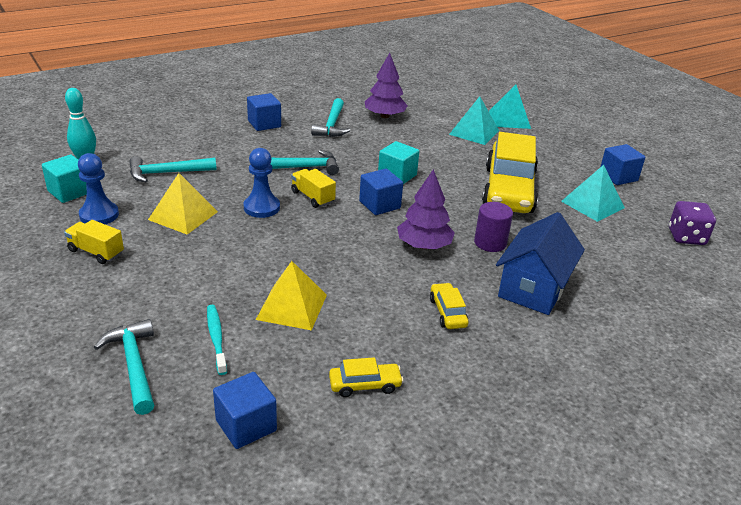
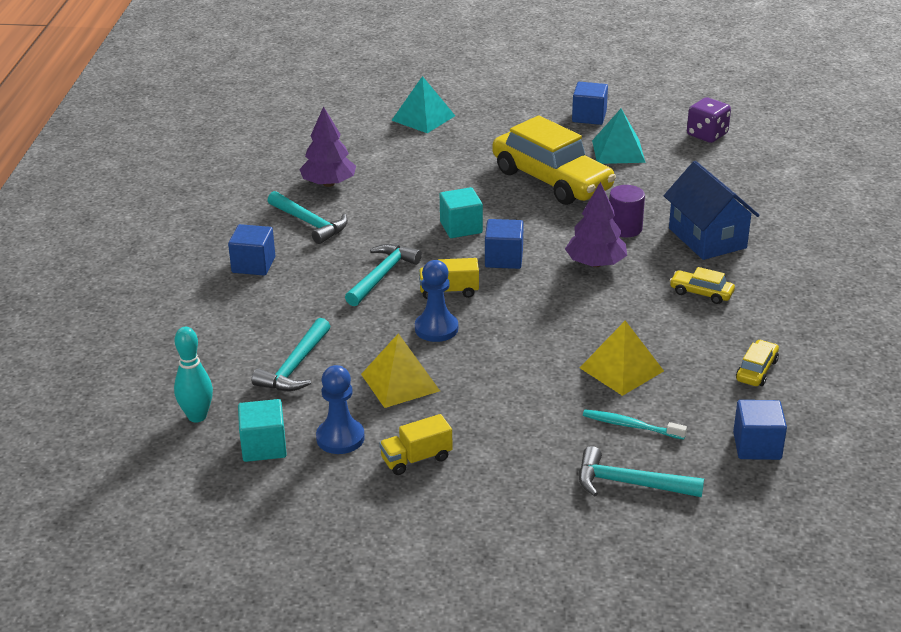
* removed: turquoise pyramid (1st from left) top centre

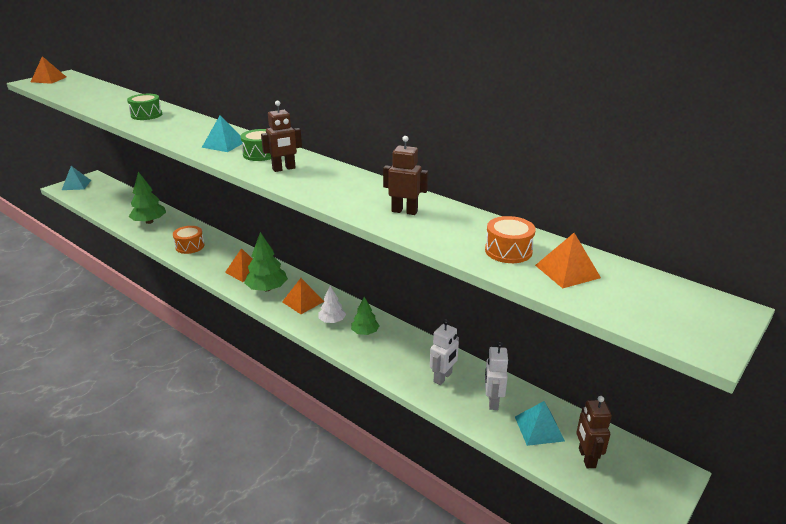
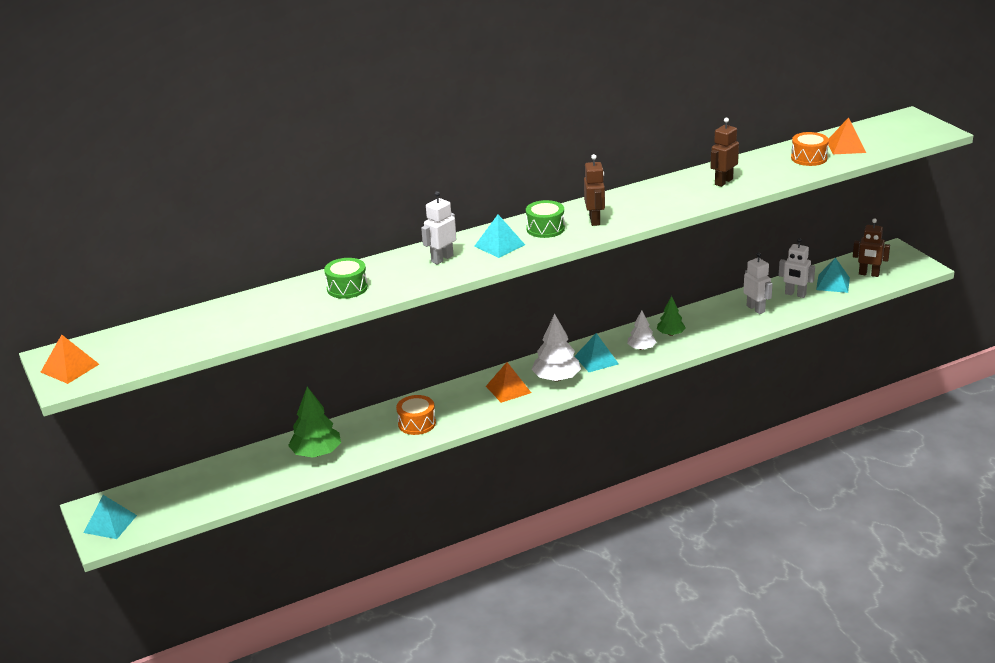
* recoloured: green tree (2nd from left) centre to white tree (1st from left) centre
* recoloured: orange pyramid (3rd from left) centre to turquoise pyramid (3rd from left) centre
* added: white robot (1st from left) centre

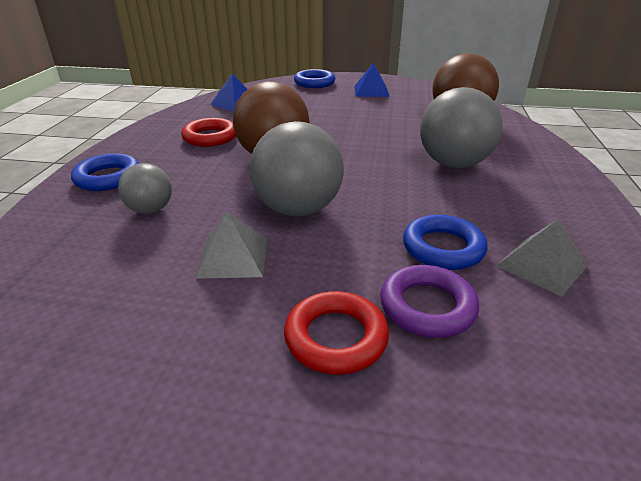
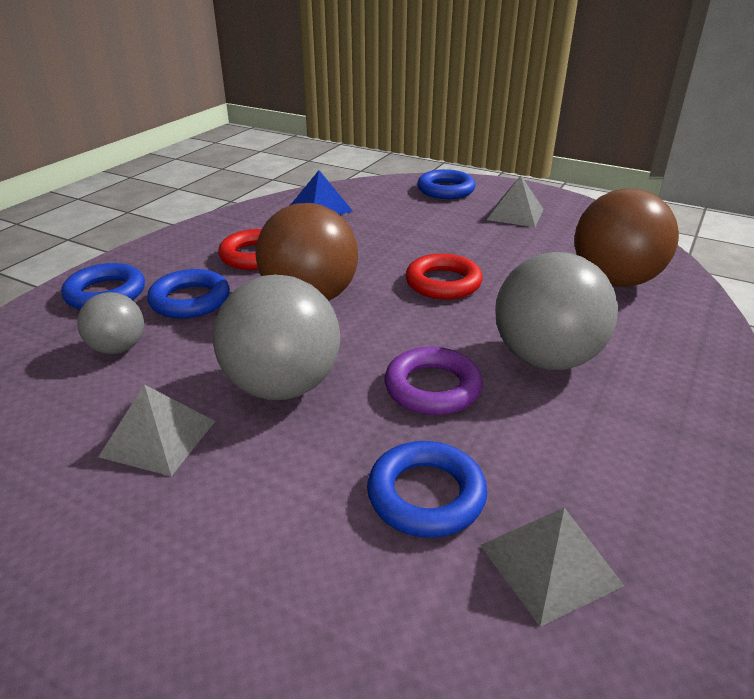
* recoloured: blue pyramid (2nd from left) top centre to grey pyramid (2nd from left) top right
* moved: purple ring middle right to centre
* moved: red ring (2nd from left) bottom centre to centre
* added: blue ring (2nd from left) middle left

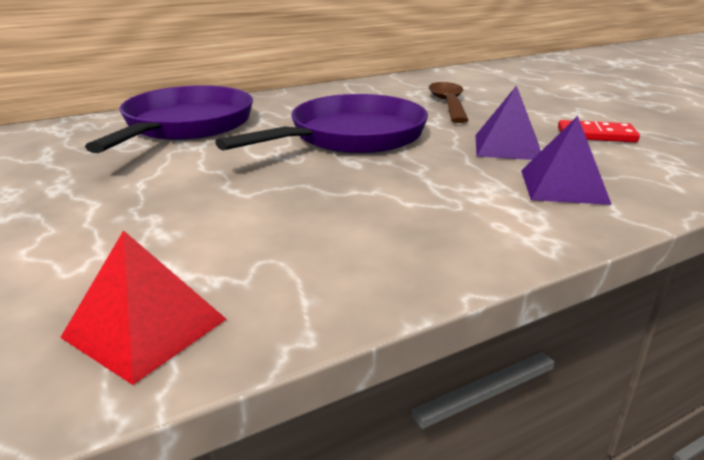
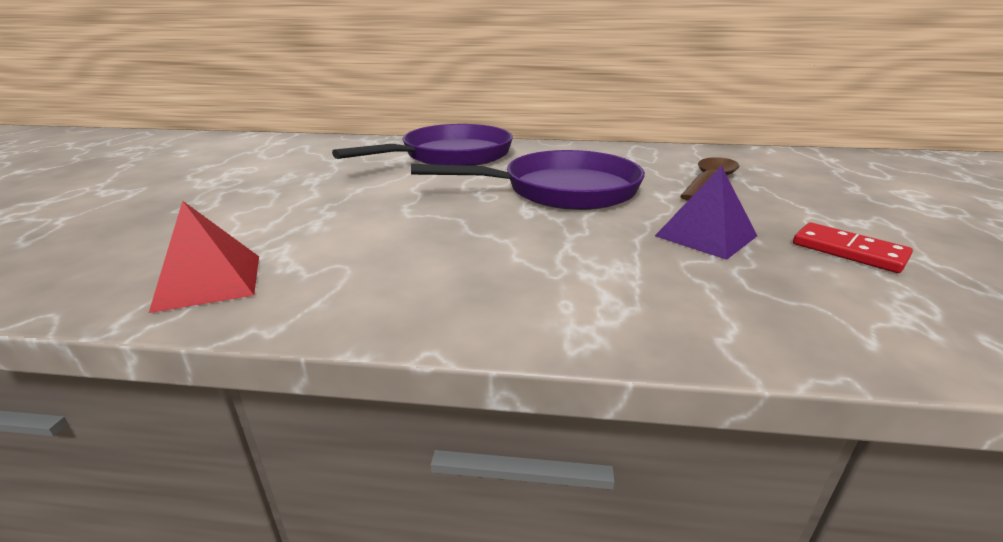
* removed: purple pyramid (2nd from left) middle right

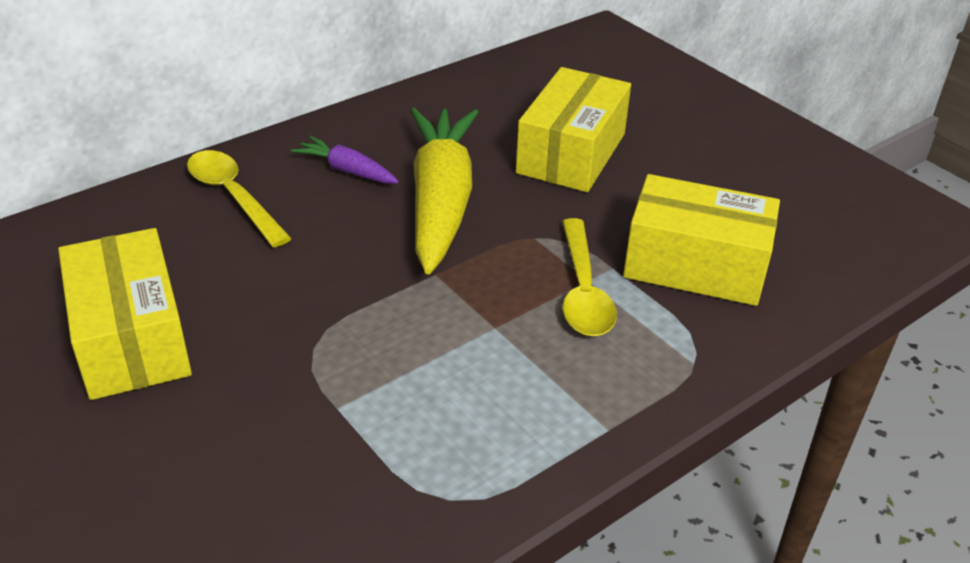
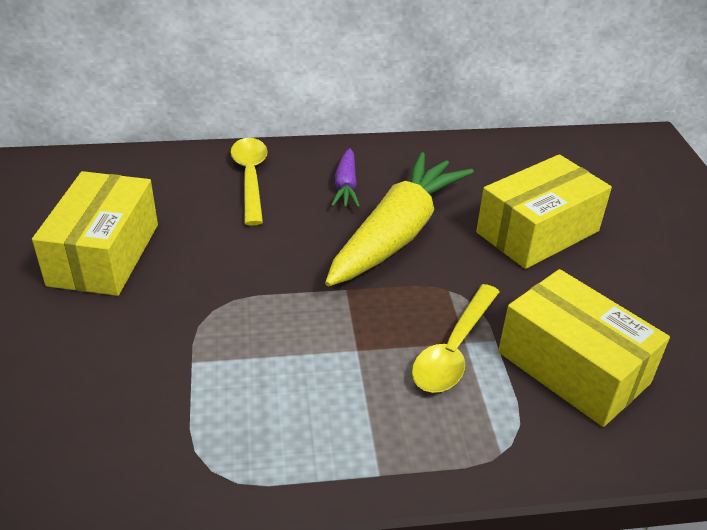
* turned: purple carrot top centre = centre 150 degrees counterclockwise

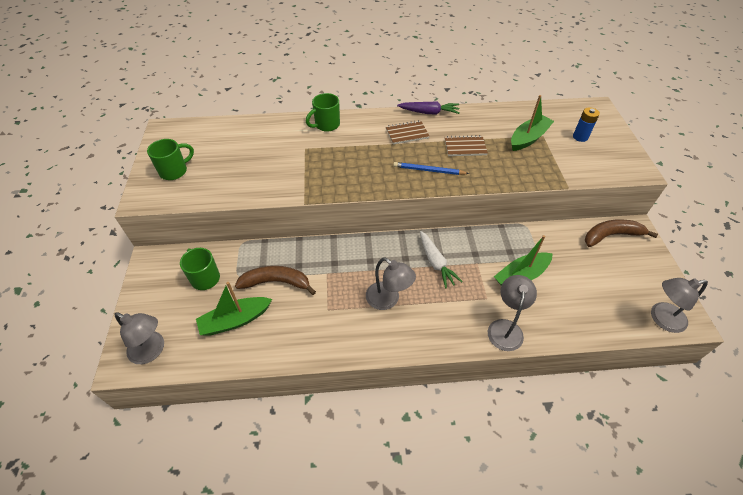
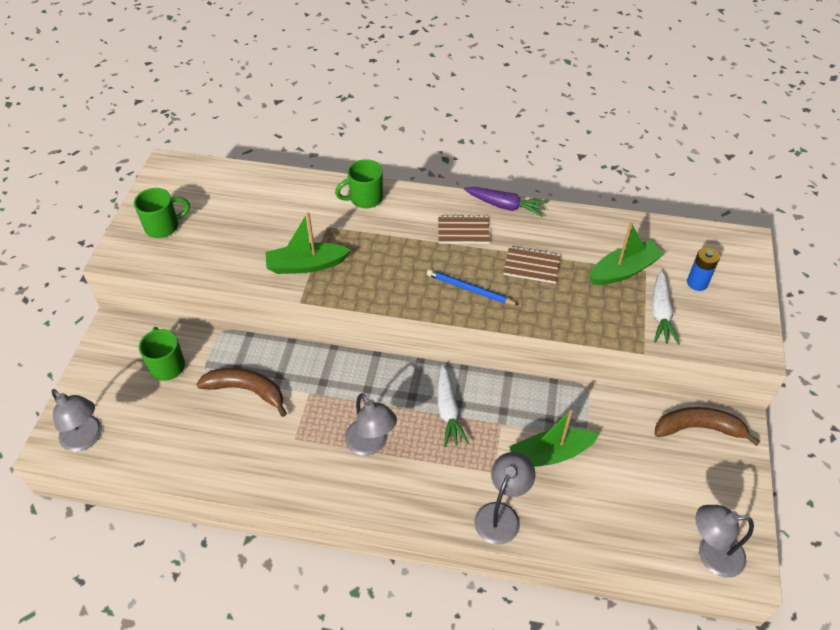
* moved: green boat (1st from left) middle left to centre
* added: white carrot (2nd from left) middle right

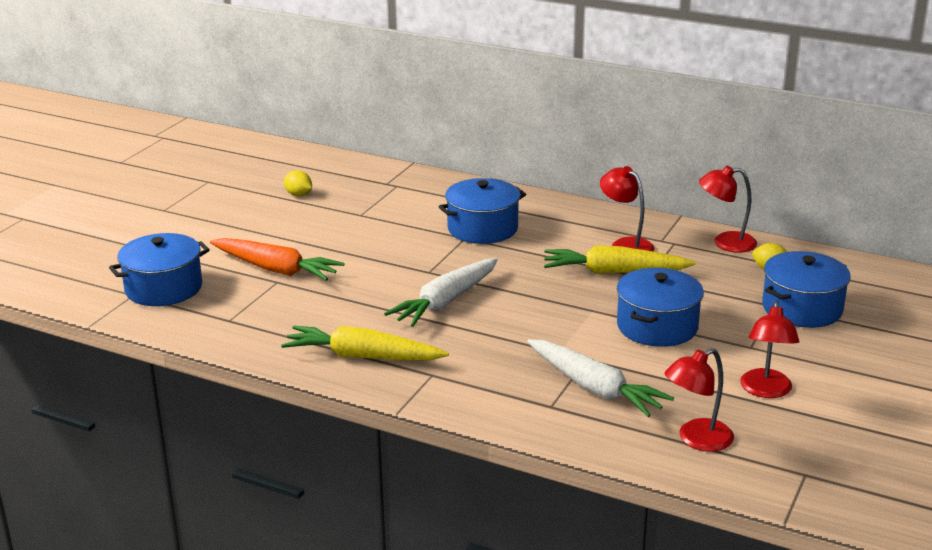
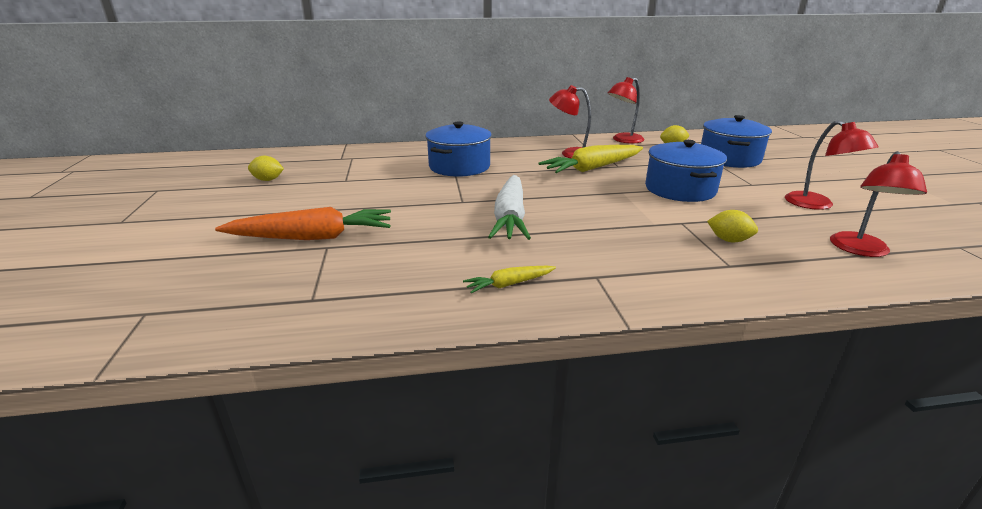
* removed: blue pot (1st from left) middle left
* resized: yellow carrot (1st from left) centre = centre x0.49
* replaced: white carrot (2nd from left) bottom centre to yellow lemon (3rd from left) middle right

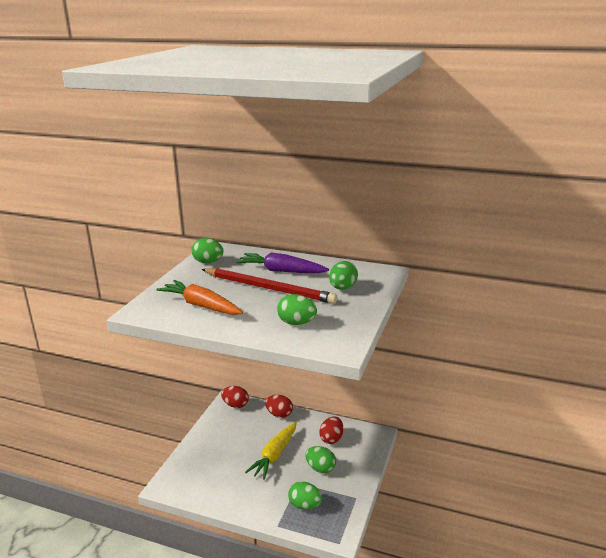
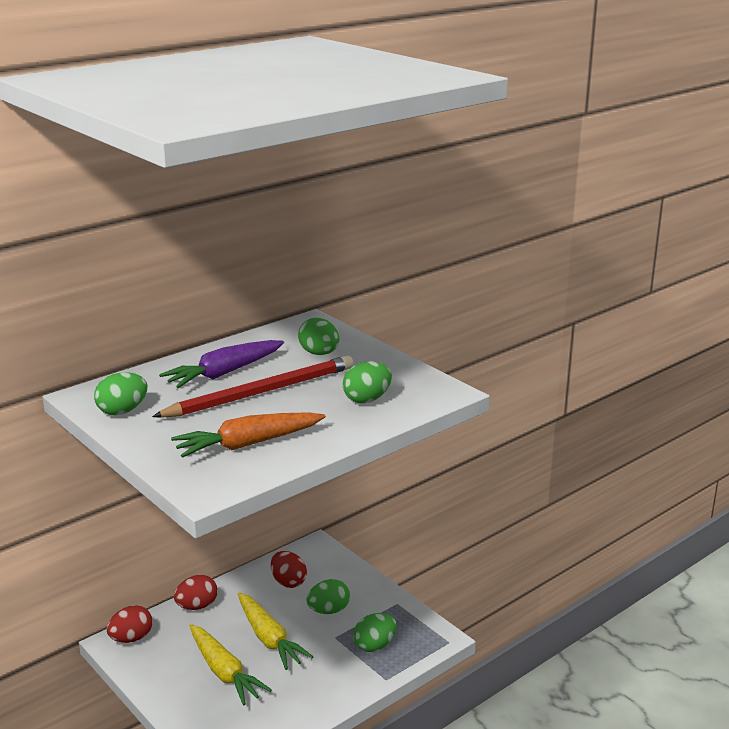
* added: yellow carrot (1st from left) bottom left

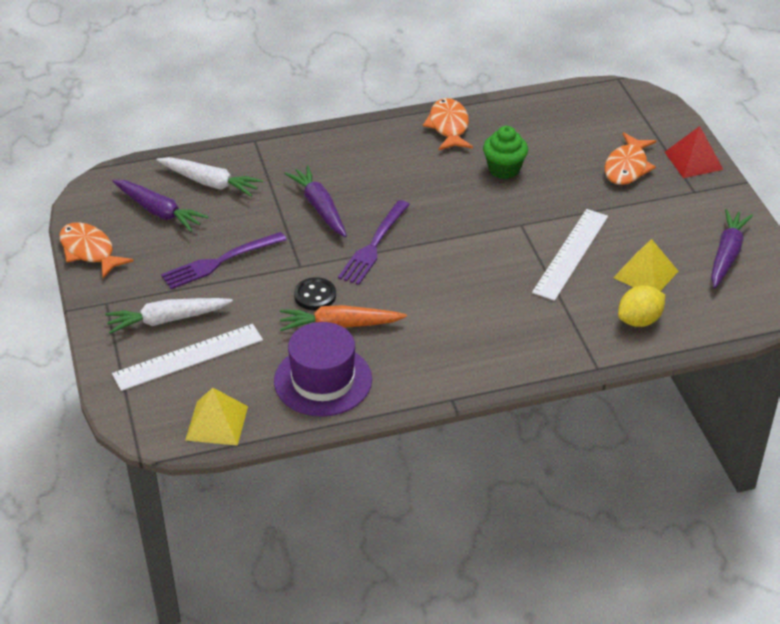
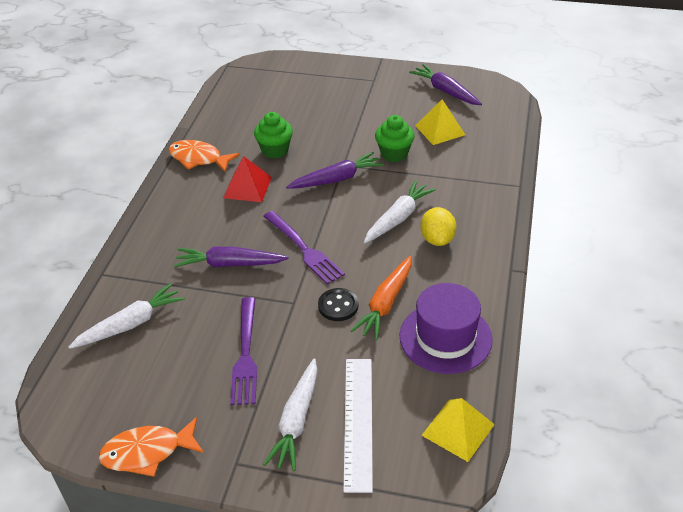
* moved: red pyramid top right to centre
* removed: orange fish (3rd from left) top right
* moved: purple carrot (1st from left in the first image) top left to purple carrot (2nd from left) top centre
* replaced: white ruler (2nd from left) middle right to green cupcake (2nd from left) top centre
* moved: yellow lemon middle right to centre
* added: white carrot (3rd from left) centre

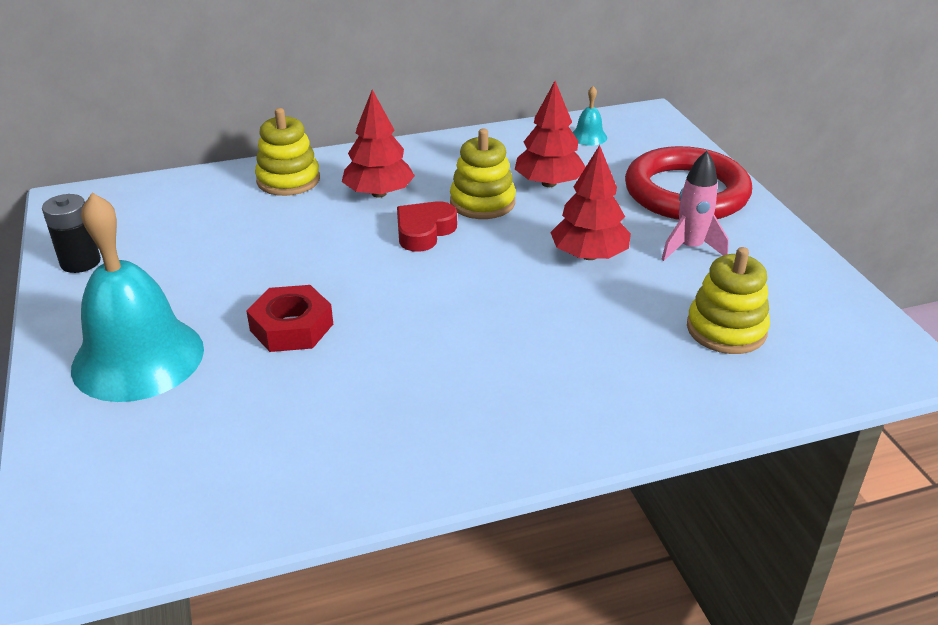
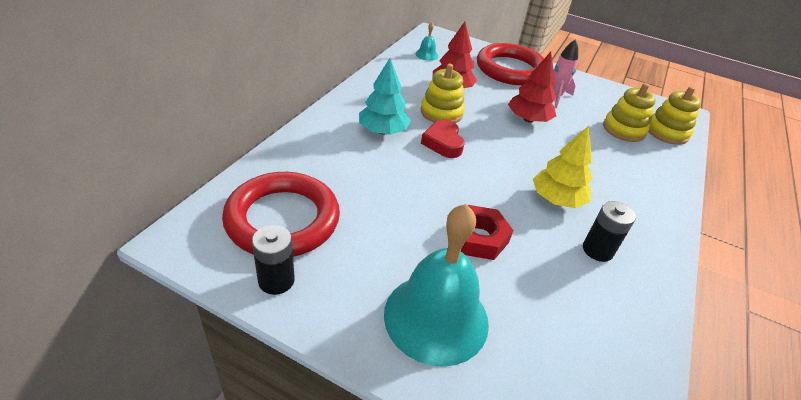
* recoloured: red tree (1st from left) top centre to turquoise tree top centre
* moved: yellow stacking toy (1st from left in the first image) top left to yellow stacking toy (3rd from left) top right
* added: yellow tree middle right
* added: red ring (1st from left) centre
* added: black battery (2nd from left) middle right

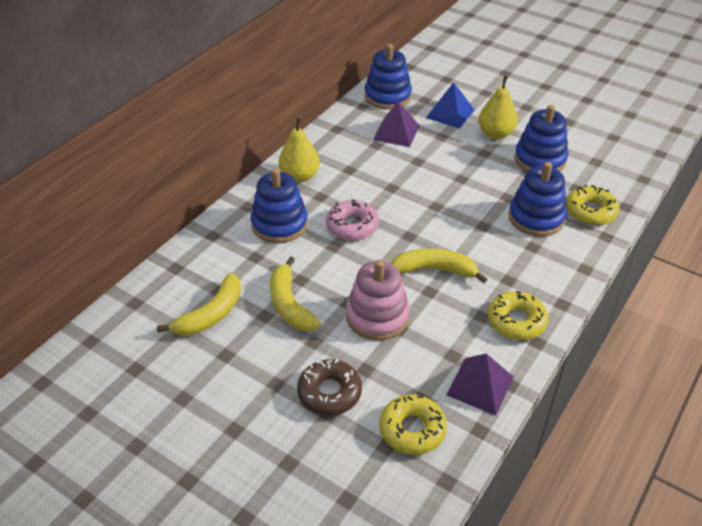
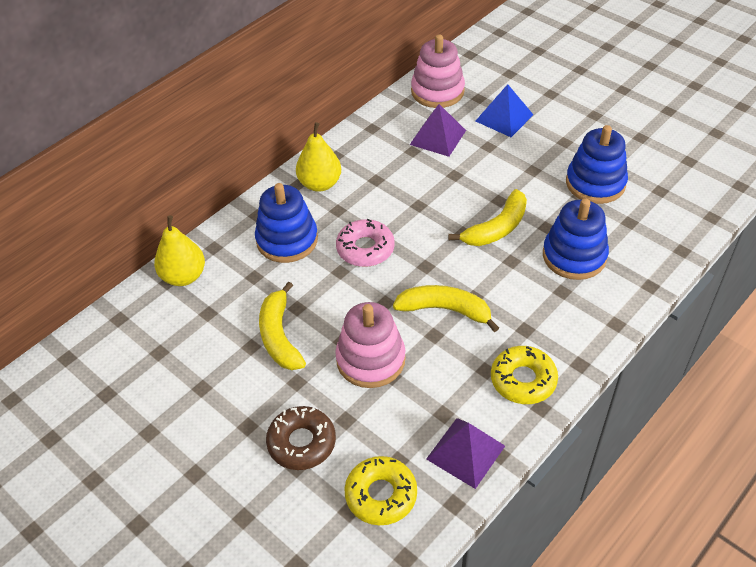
* recoloured: blue stacking toy (2nd from left) top centre to pink stacking toy (2nd from left) top centre
* moved: yellow pear (2nd from left in the first image) top right to yellow pear (1st from left) middle left
* removed: yellow donut (3rd from left) middle right
* moved: yellow banana (1st from left in the first image) middle left to yellow banana (3rd from left) centre

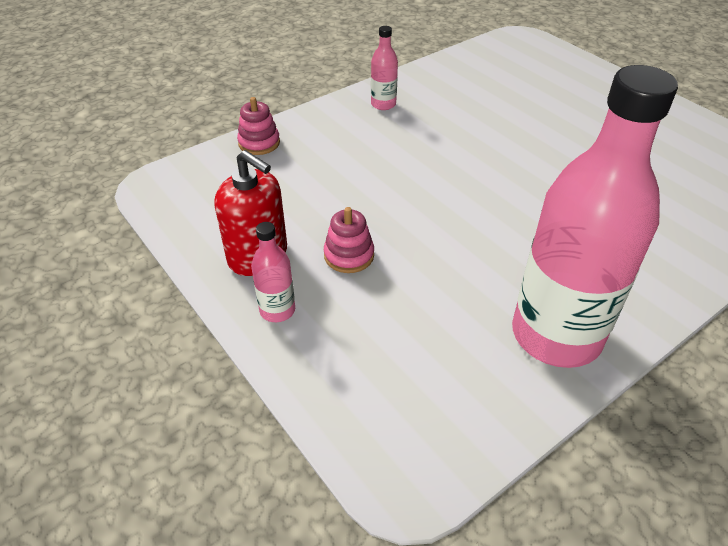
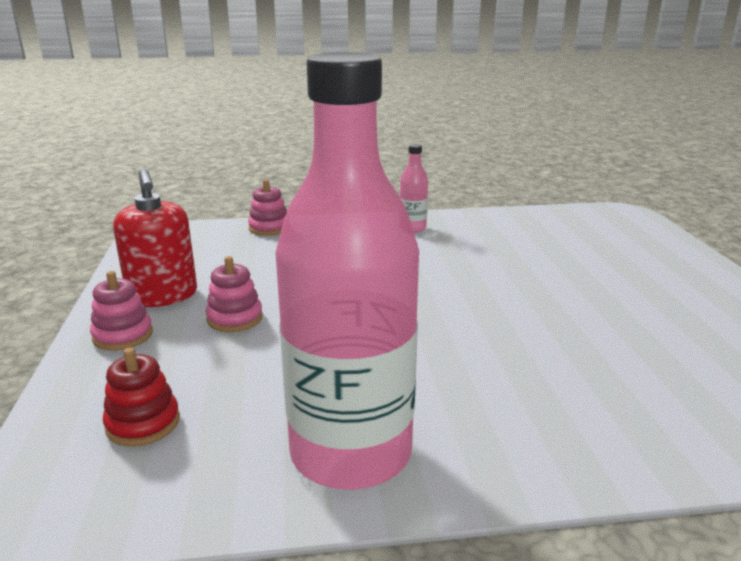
* replaced: pink bottle (1st from left) centre to pink stacking toy (1st from left) middle left
* added: red stacking toy bottom left

